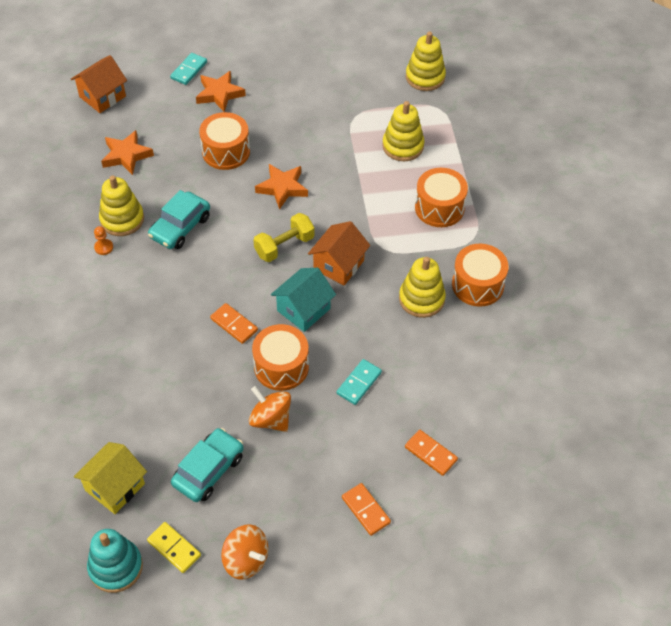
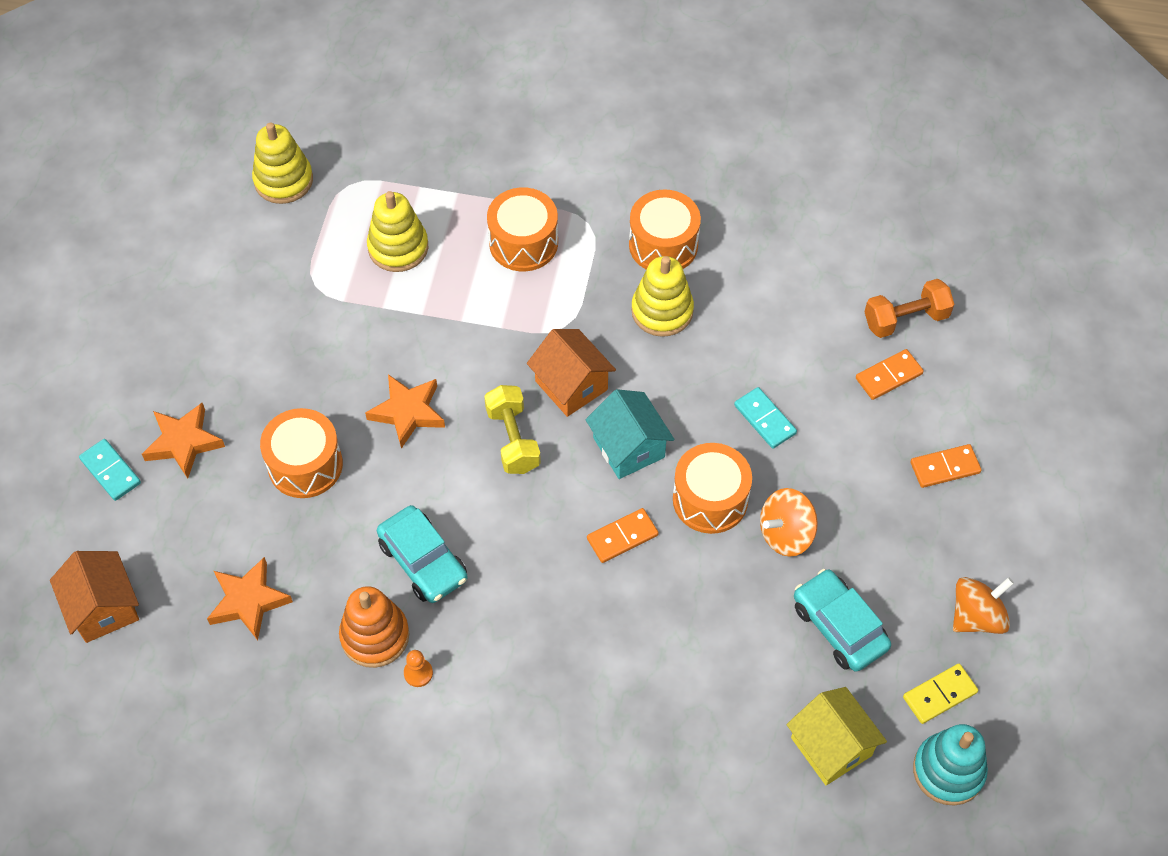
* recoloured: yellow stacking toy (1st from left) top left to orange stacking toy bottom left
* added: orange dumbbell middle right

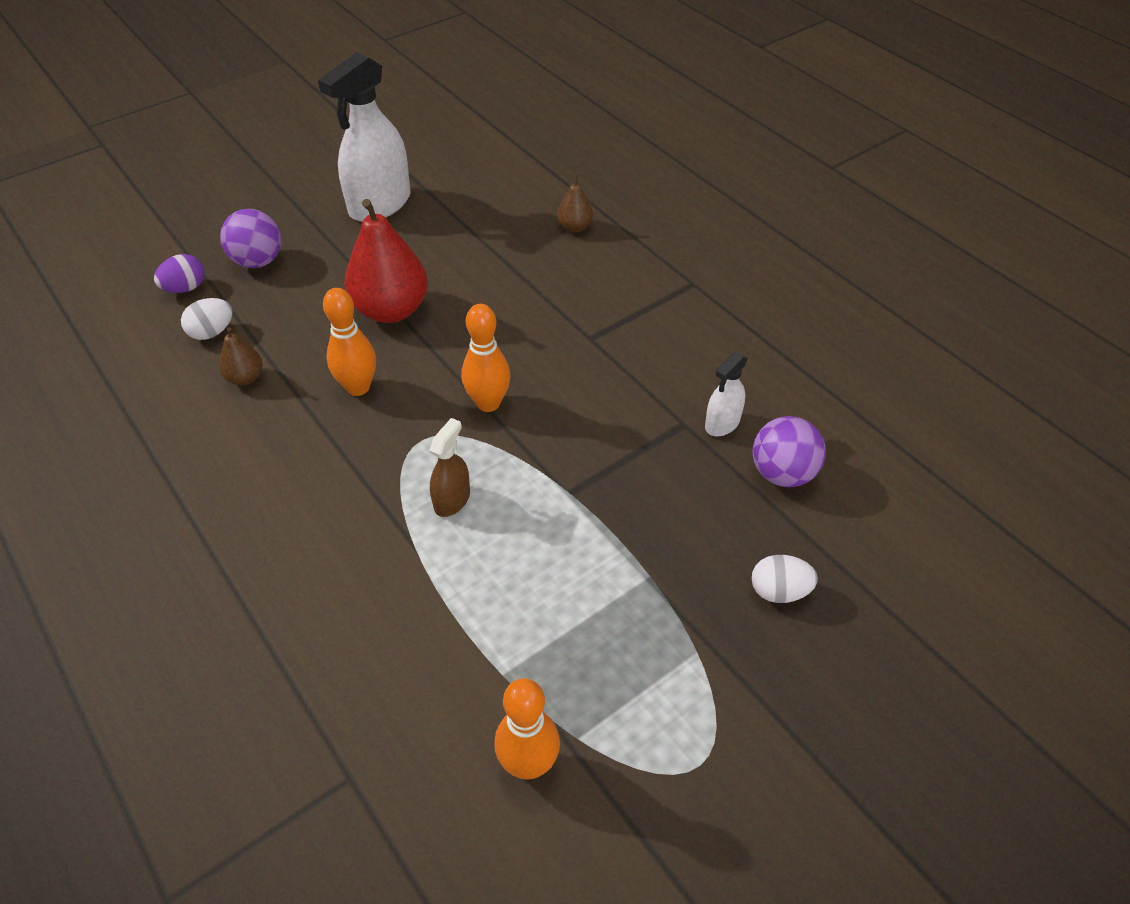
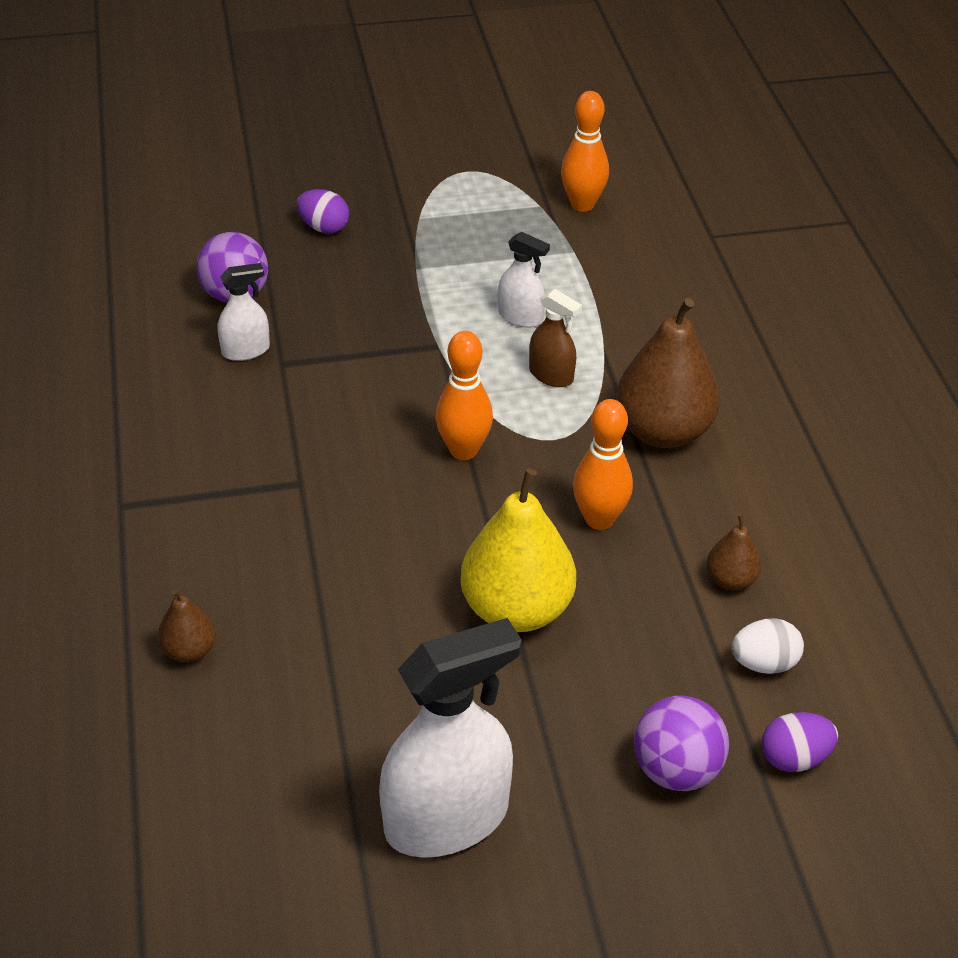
* recoloured: red pear top centre to yellow pear centre
* turned: brown spray bottle centre = centre 105 degrees counterclockwise
* recoloured: white egg (2nd from left) middle right to purple egg (1st from left) top centre
* added: white spray bottle (3rd from left) top centre
* added: brown pear (2nd from left) middle right

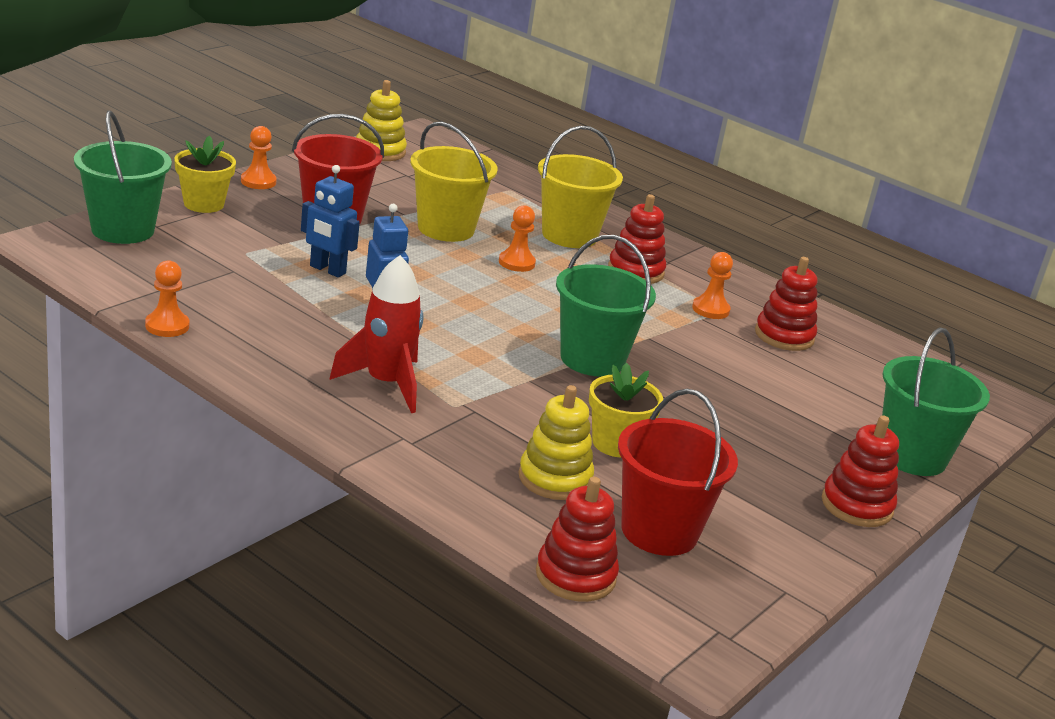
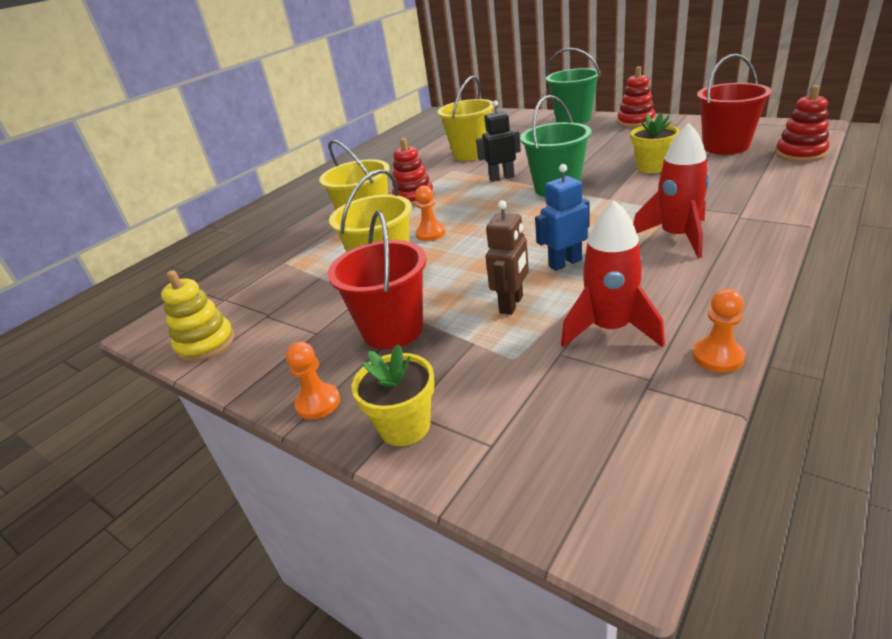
* removed: green bucket (1st from left) top left
* recoloured: blue robot (1st from left) top left to brown robot centre
* removed: orange pawn (4th from left) middle right
* replaced: red stacking toy (3rd from left) middle right to yellow bucket (3rd from left) top centre
* removed: yellow stacking toy (2nd from left) centre
* added: black robot top centre
* added: red rocket (1st from left) middle right

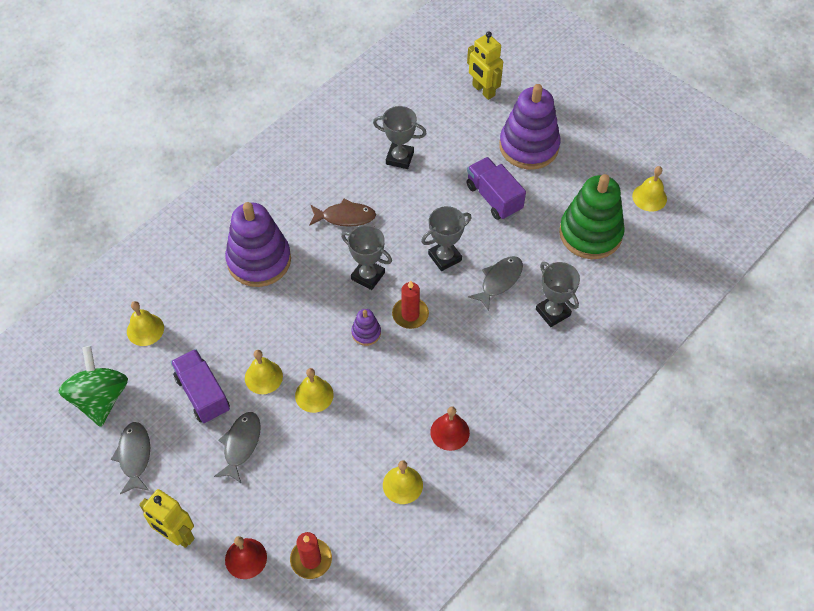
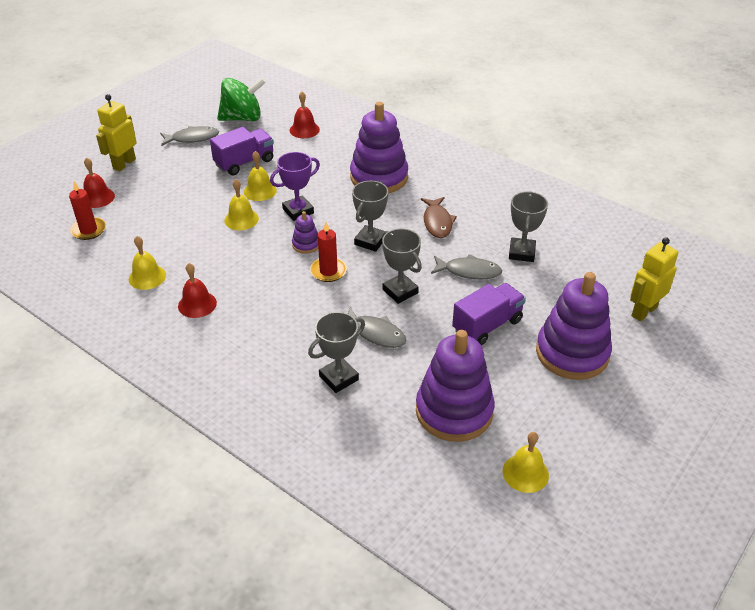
* recoloured: green stacking toy middle right to purple stacking toy (3rd from left) centre
* recoloured: yellow bell (1st from left) middle left to red bell (3rd from left) top centre
* moved: grey fish (2nd from left in the first image) bottom left to grey fish (3rd from left) centre
* added: purple trophy top centre

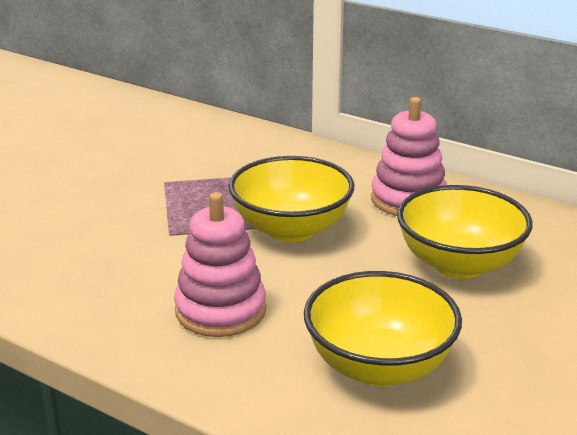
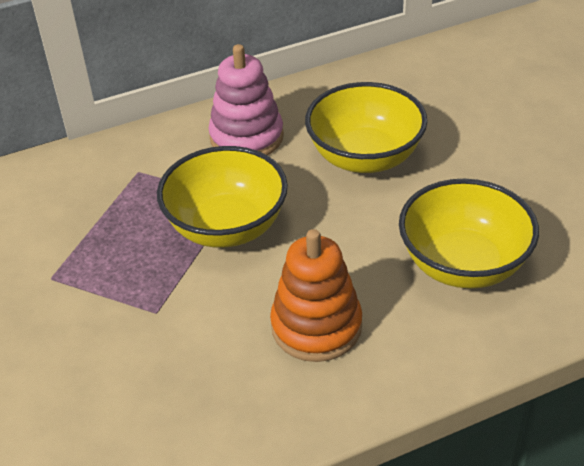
* recoloured: pink stacking toy (1st from left) centre to orange stacking toy centre

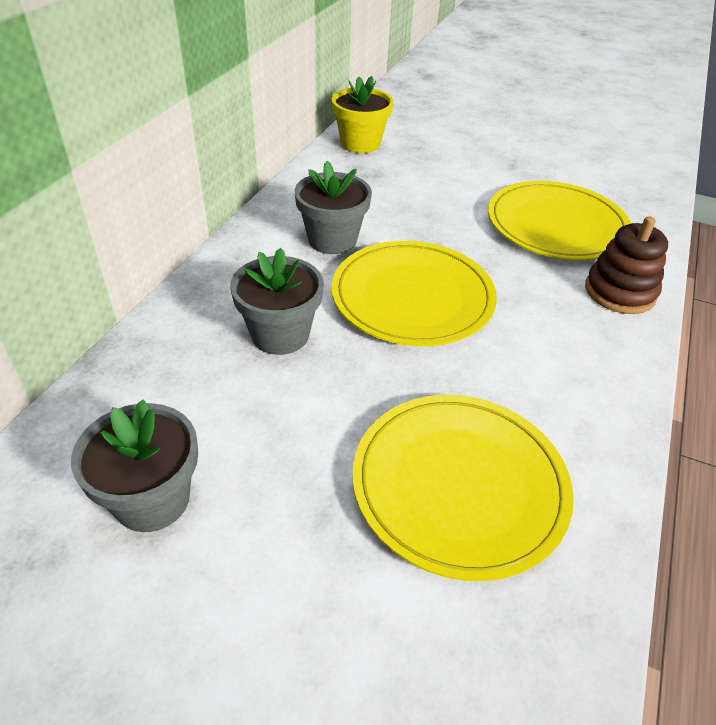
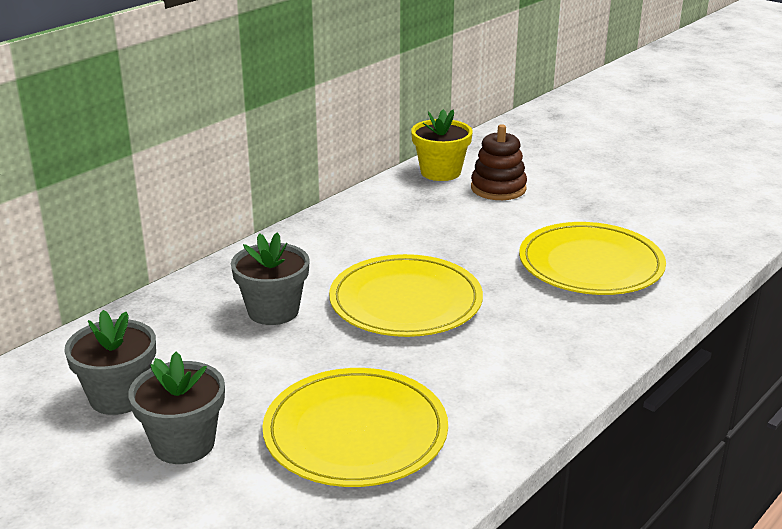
* moved: grey flower pot (3rd from left in the first image) top centre to grey flower pot (2nd from left) bottom left
* moved: brown stacking toy middle right to top centre

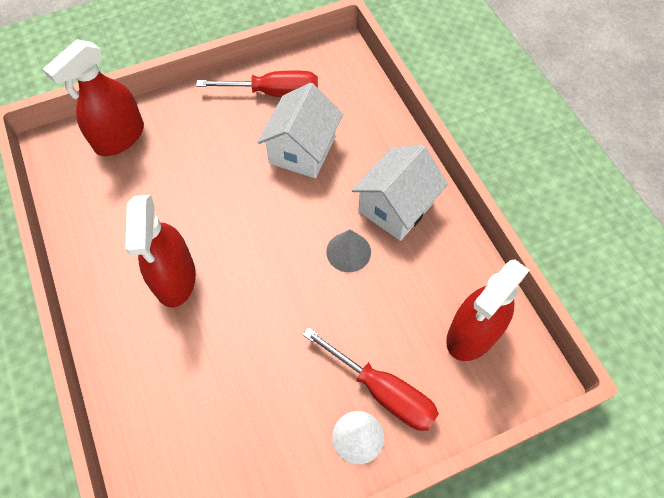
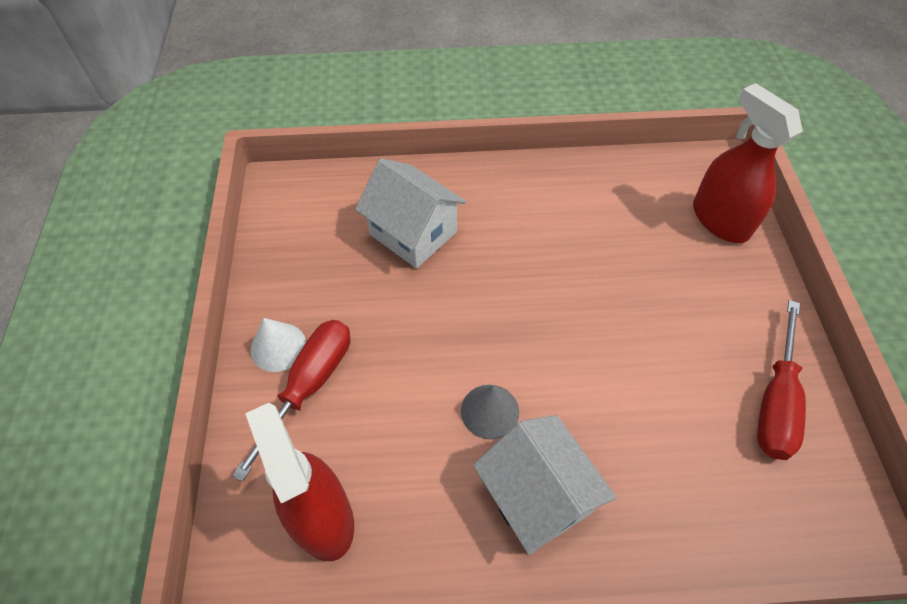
* moved: white house (1st from left) top centre to centre
* removed: red spray bottle (2nd from left) middle left
* turned: red screwdriver (2nd from left in the first image) bottom centre = middle left 150 degrees clockwise

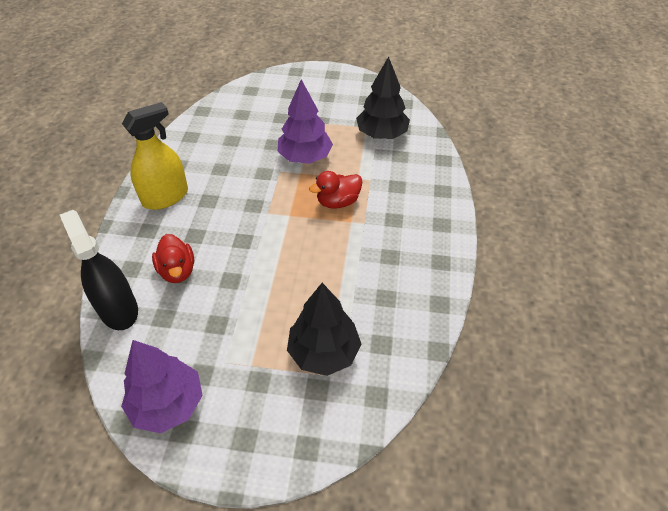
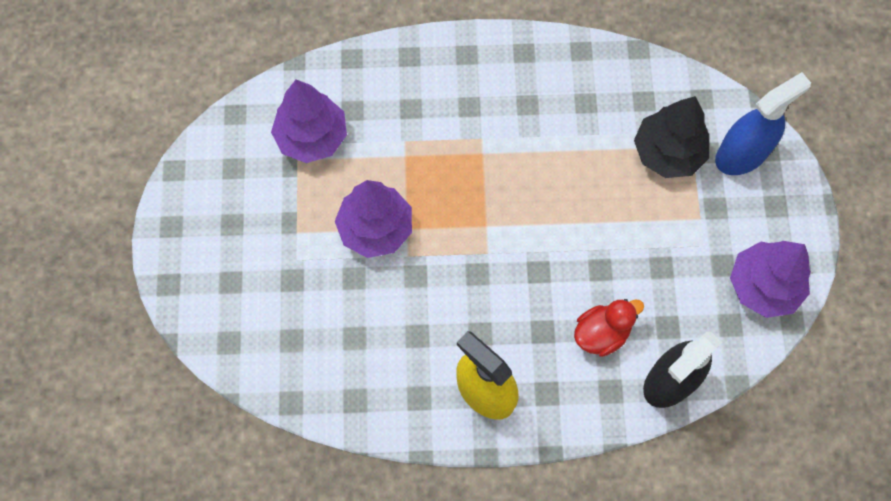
* recoloured: black tree (2nd from left) top centre to purple tree (1st from left) top centre
* removed: red duck (2nd from left) centre
* added: blue spray bottle top right

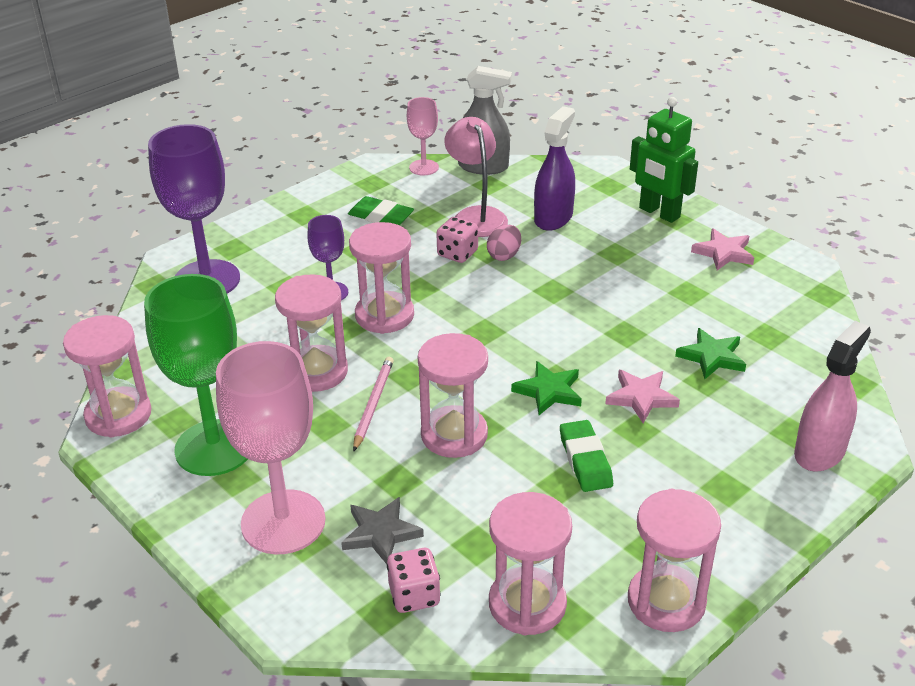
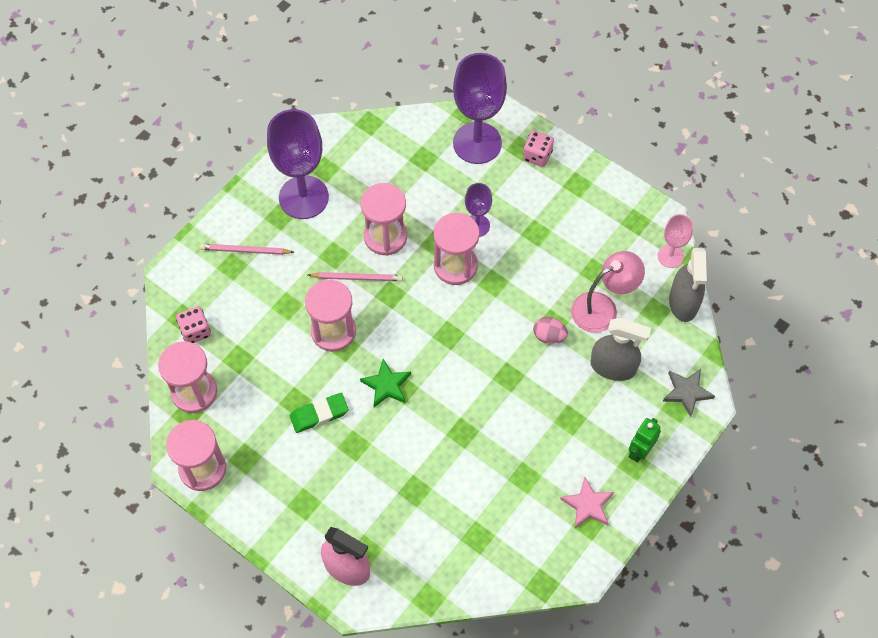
* resized: green robot top right = bottom right x0.65
* recoloured: purple spray bottle top centre to grey spray bottle (1st from left) middle right
* removed: green eraser (1st from left) top centre
* moved: pink dice (2nd from left) centre to top centre
* recoloured: green goblet middle left to purple goblet (1st from left) top centre
* removed: pink hourglass (1st from left) middle left
* removed: green star (2nd from left) middle right
* replaced: pink goblet (1st from left) middle left to pink pencil (1st from left) middle left
* removed: pink star (1st from left) middle right
* moved: grey star bottom centre to middle right

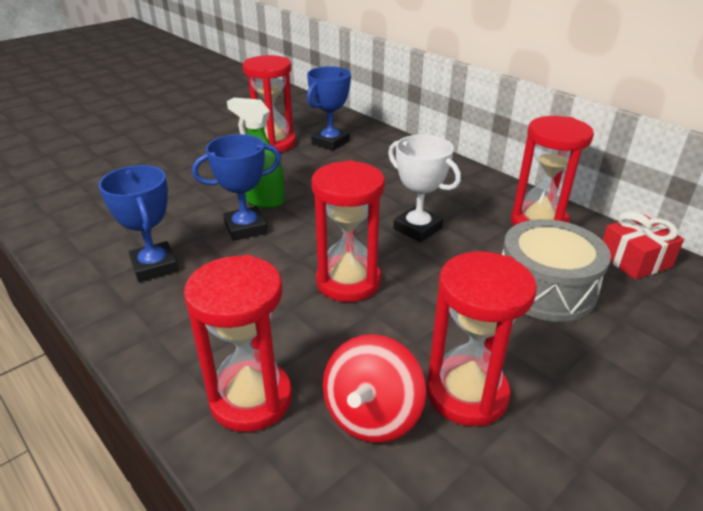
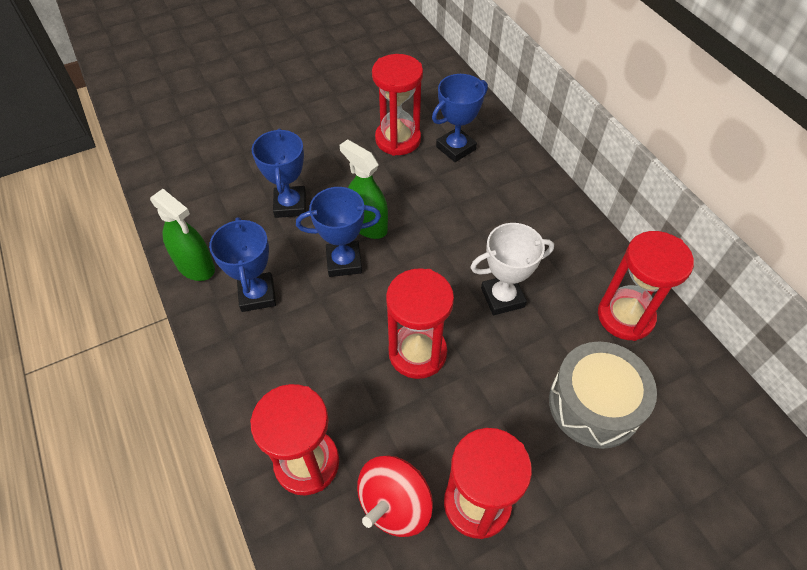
* turned: white trophy centre = centre 75 degrees counterclockwise
* removed: red gift middle right
* added: blue trophy (2nd from left) top centre
* added: green spray bottle (1st from left) middle left

